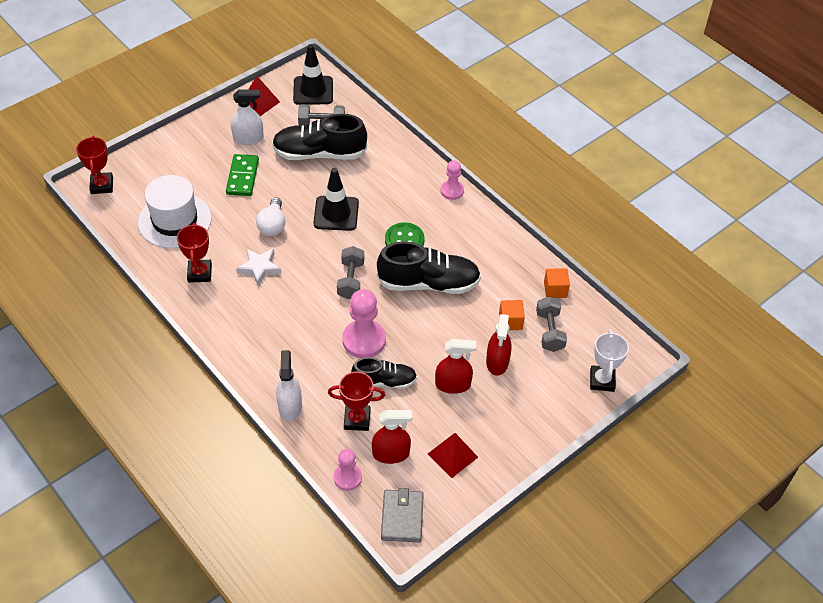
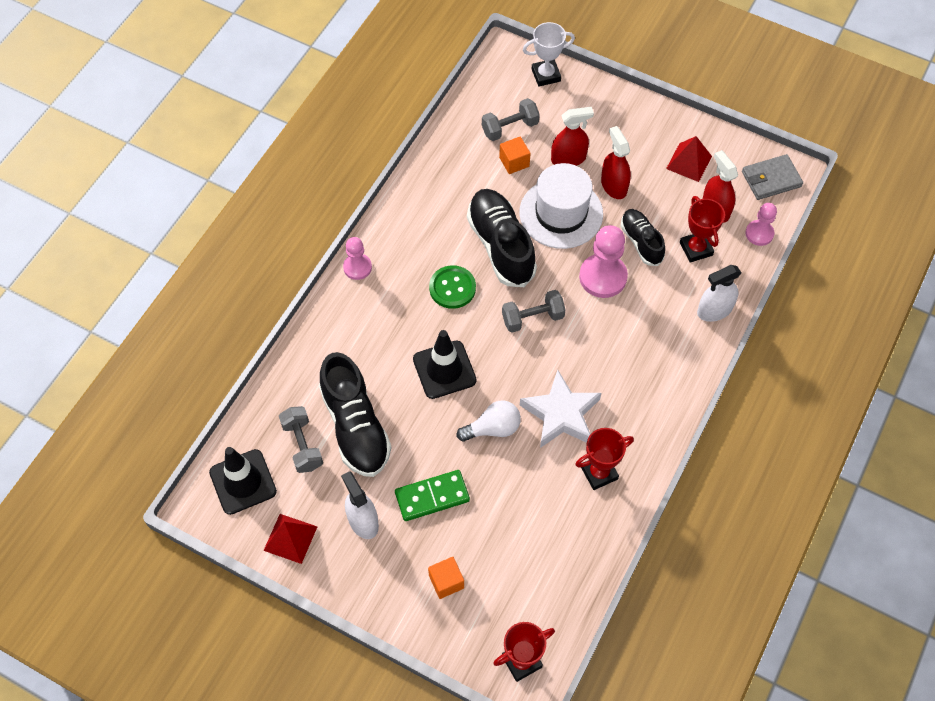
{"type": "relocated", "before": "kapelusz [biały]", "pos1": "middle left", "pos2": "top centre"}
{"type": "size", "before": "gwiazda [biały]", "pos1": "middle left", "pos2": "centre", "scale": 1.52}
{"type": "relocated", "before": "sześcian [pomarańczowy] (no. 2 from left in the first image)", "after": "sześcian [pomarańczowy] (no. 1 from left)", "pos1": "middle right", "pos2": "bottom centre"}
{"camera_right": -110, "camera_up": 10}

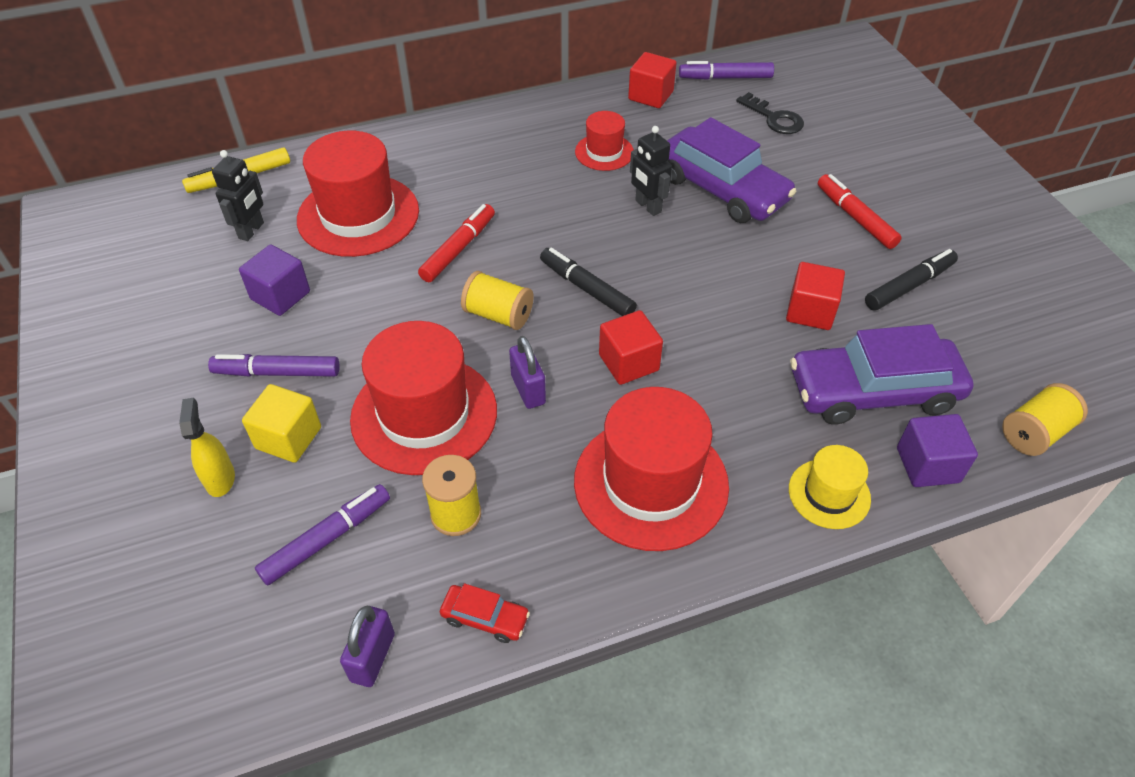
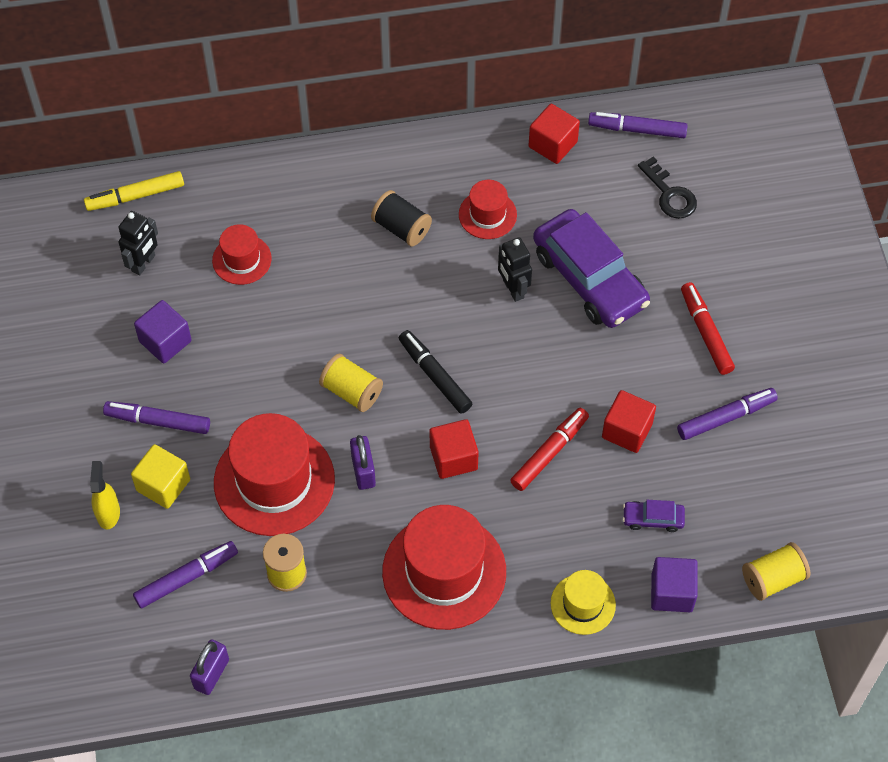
{"type": "size", "before": "kapelusz [czerwony] (no. 1 from left)", "pos1": "top left", "pos2": "middle left", "scale": 0.52}
{"type": "relocated", "before": "flamaster [czerwony] (no. 1 from left)", "pos1": "top centre", "pos2": "centre"}
{"type": "missing", "before": "samochód [czerwony]", "pos1": "bottom centre"}
{"type": "size", "before": "samochód [fioletowy] (no. 2 from left)", "pos1": "middle right", "pos2": "bottom right", "scale": 0.43}
{"type": "colour", "before": "flamaster [czarny] (no. 2 from left)", "after": "flamaster [fioletowy] (no. 4 from left)", "pos1": "middle right", "pos2": "middle right"}
{"type": "appeared", "after": "szpulka [czarny]", "pos2": "top centre"}
{"camera_right": 10, "camera_up": 10}

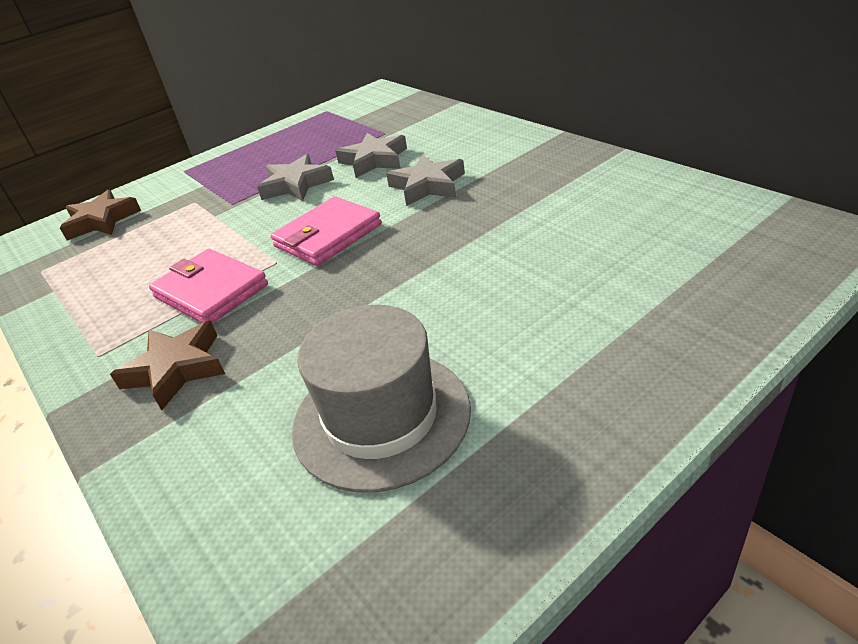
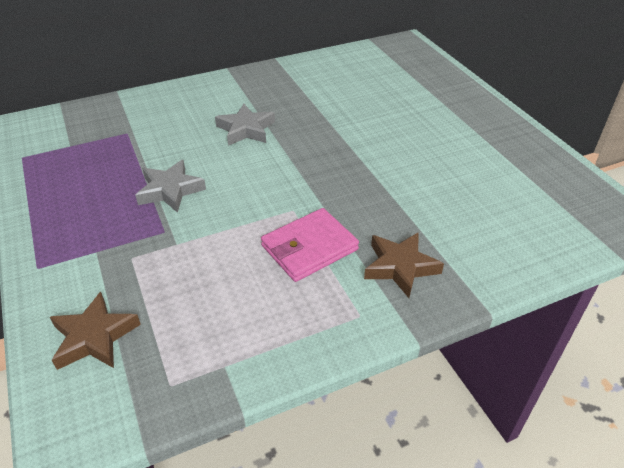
{"type": "missing", "before": "portfel [różowy] (no. 2 from left)", "pos1": "centre"}
{"type": "missing", "before": "kapelusz [szary]", "pos1": "centre"}
{"type": "missing", "before": "gwiazda [szary] (no. 2 from left)", "pos1": "top centre"}
{"camera_right": -80, "camera_up": 5}

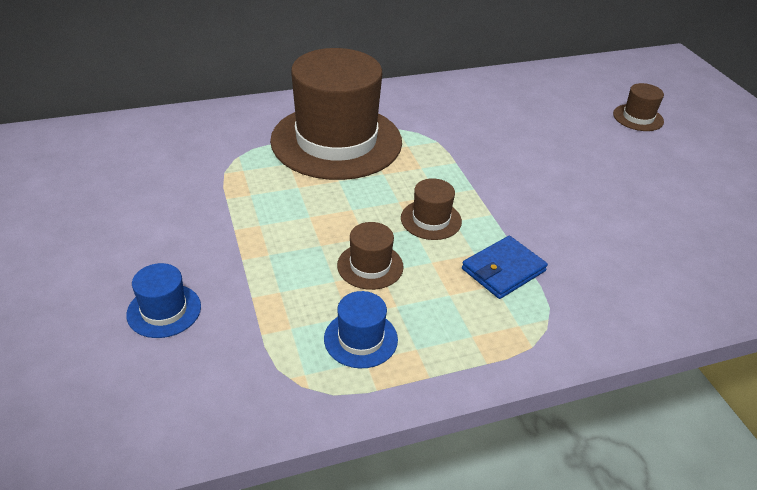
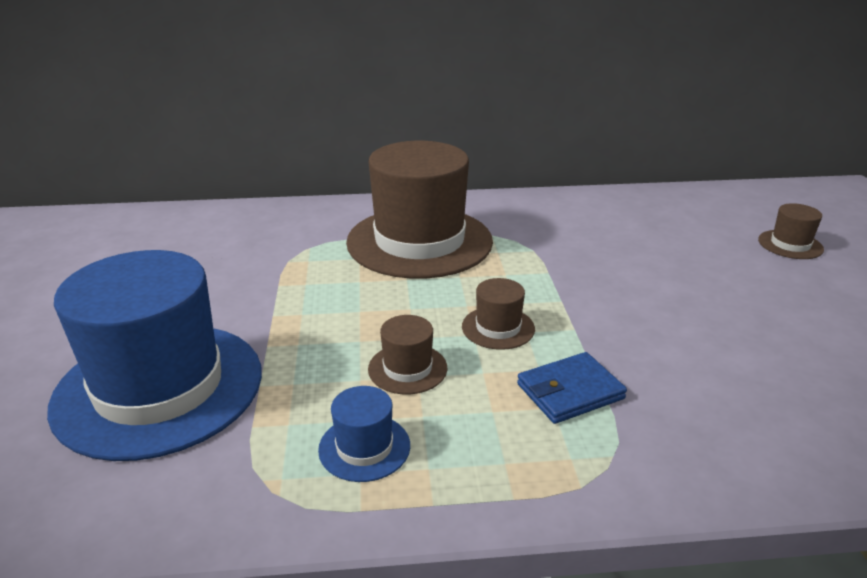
{"type": "size", "before": "kapelusz [niebieski] (no. 1 from left)", "pos1": "middle left", "pos2": "middle left", "scale": 2.44}
{"camera_right": 15, "camera_up": -10}

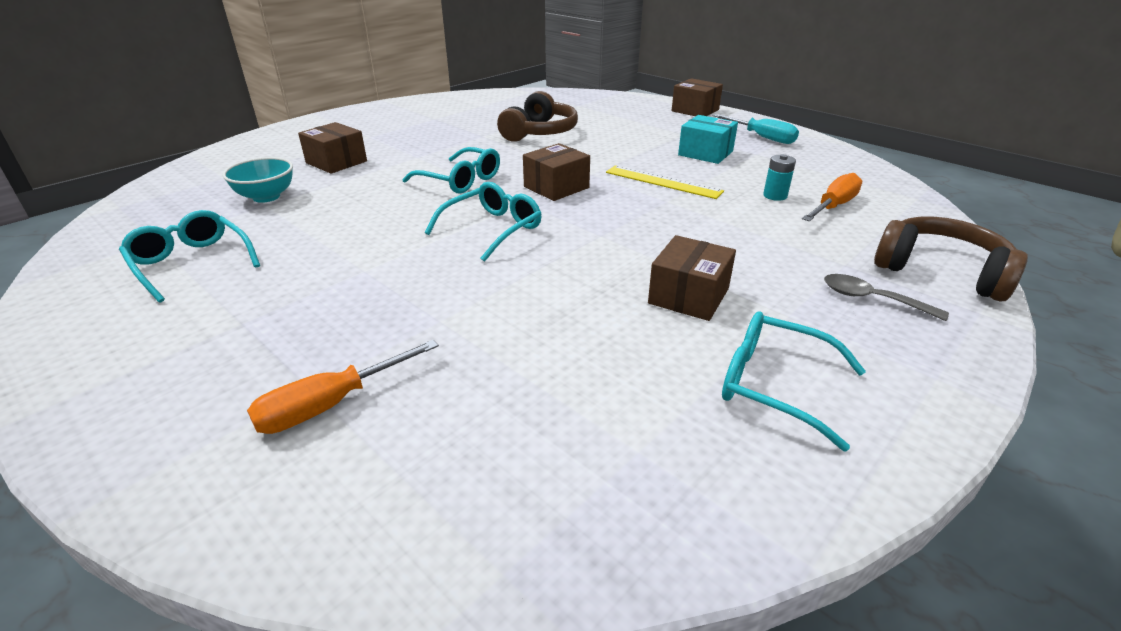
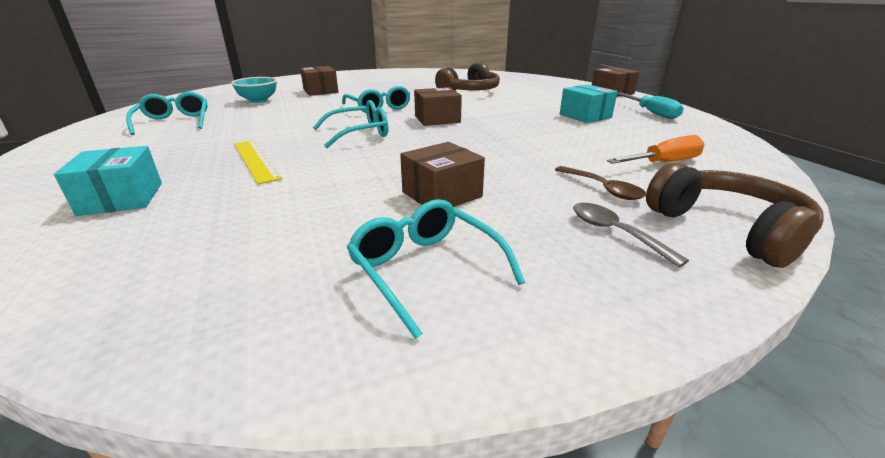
{"type": "exchanged", "before": "śrubokręt [pomarańczowy] (no. 1 from left)", "after": "pudełko [turkusowy] (no. 1 from left)", "pos1": "middle left", "pos2": "middle left"}
{"type": "relocated", "before": "linijka [żółty]", "pos1": "top centre", "pos2": "middle left"}
{"type": "missing", "before": "bateria [turkusowy]", "pos1": "top right"}
{"type": "appeared", "after": "łyżka [brązowy]", "pos2": "middle right"}
{"camera_right": 25, "camera_up": -5}

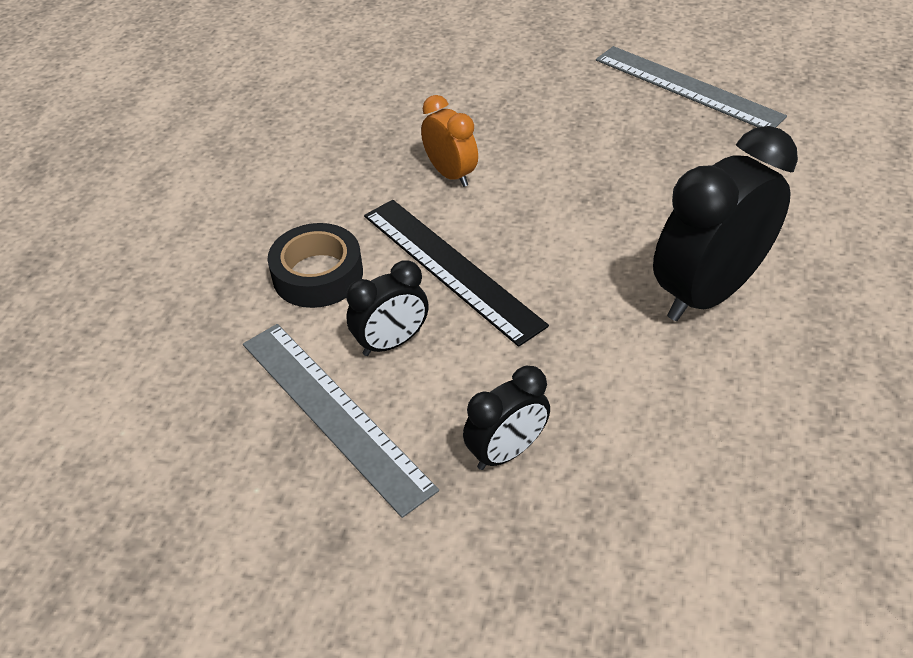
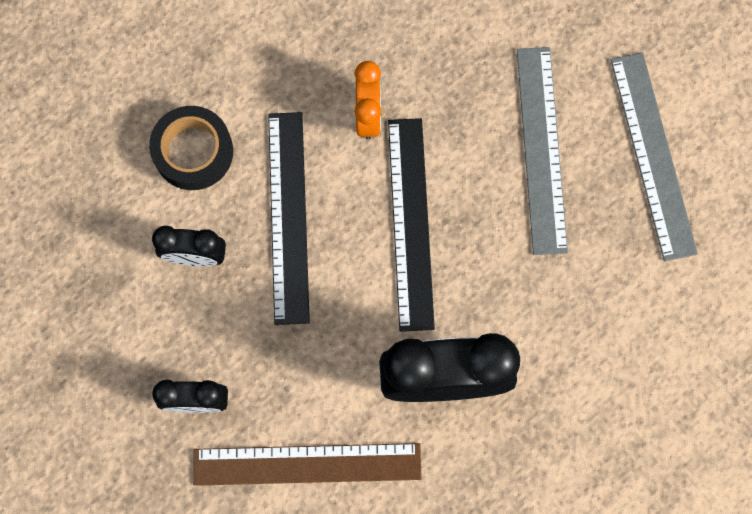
{"type": "relocated", "before": "linijka [szary] (no. 1 from left)", "pos1": "centre", "pos2": "top right"}
{"type": "appeared", "after": "linijka [brązowy]", "pos2": "bottom centre"}
{"type": "appeared", "after": "linijka [czarny] (no. 2 from left)", "pos2": "centre"}
{"camera_right": 35, "camera_up": 30}

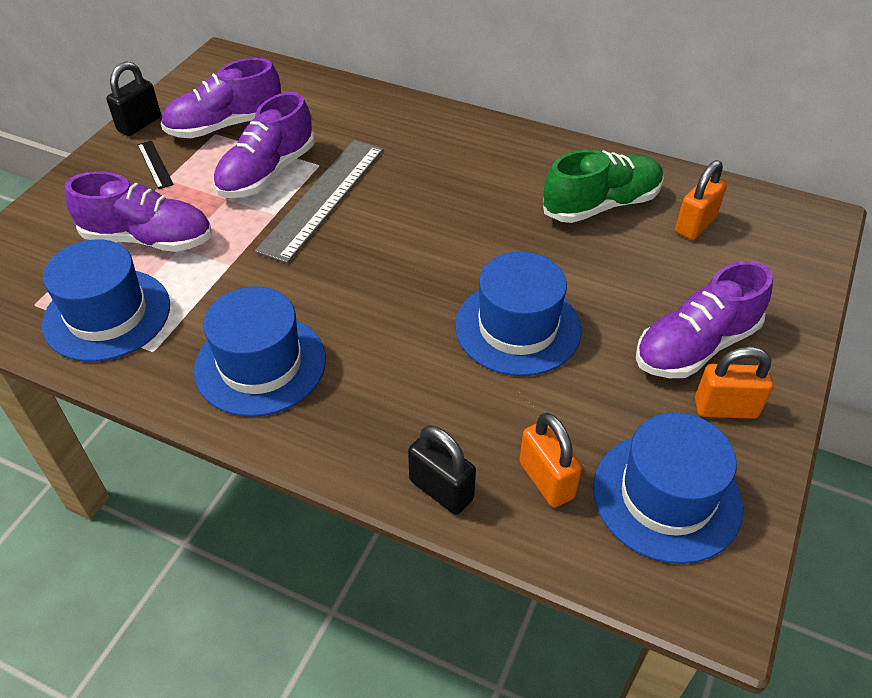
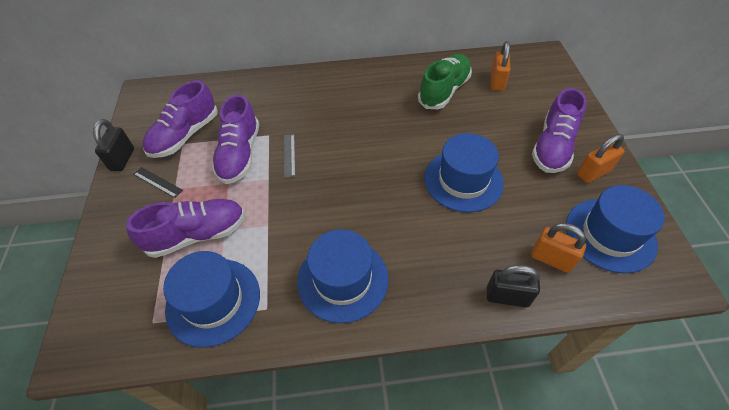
{"type": "size", "before": "linijka [szary]", "pos1": "top centre", "pos2": "centre", "scale": 0.43}
{"camera_right": -30, "camera_up": 5}

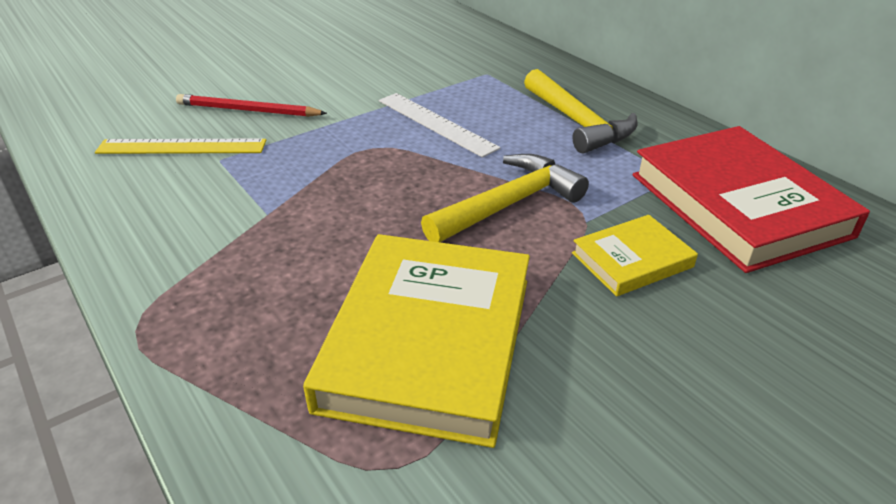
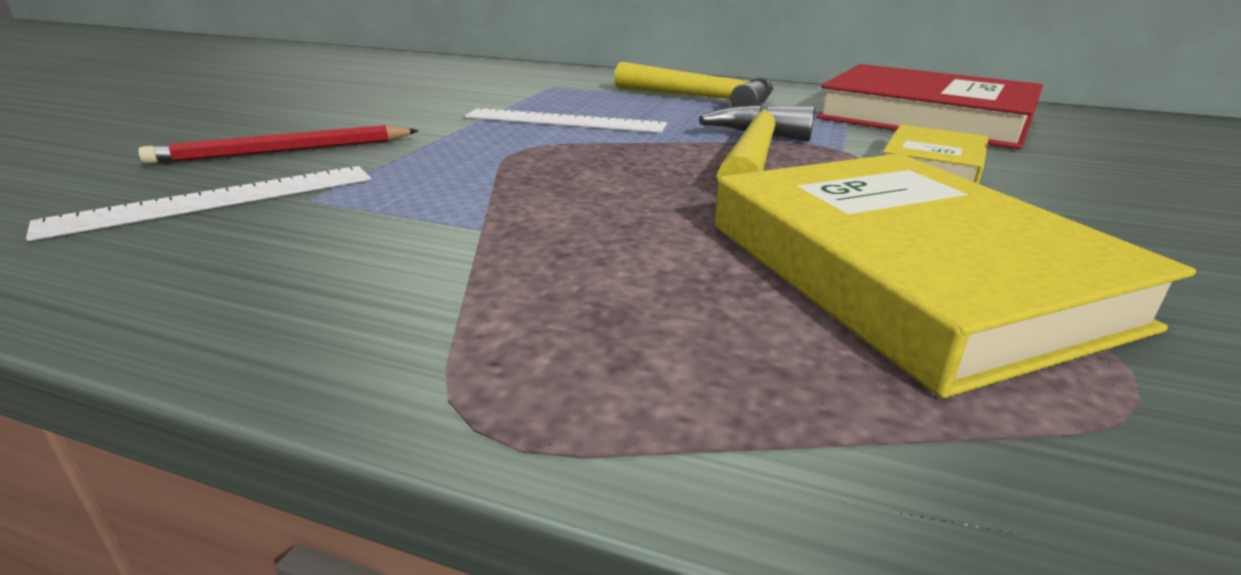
{"type": "colour", "before": "linijka [żółty]", "after": "linijka [biały] (no. 1 from left)", "pos1": "top left", "pos2": "middle left"}
{"camera_right": -35, "camera_up": -10}

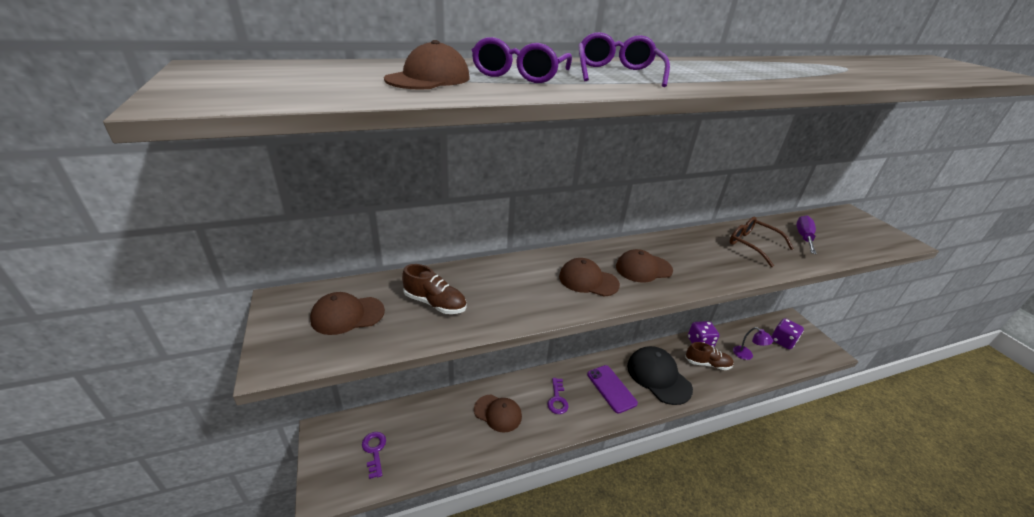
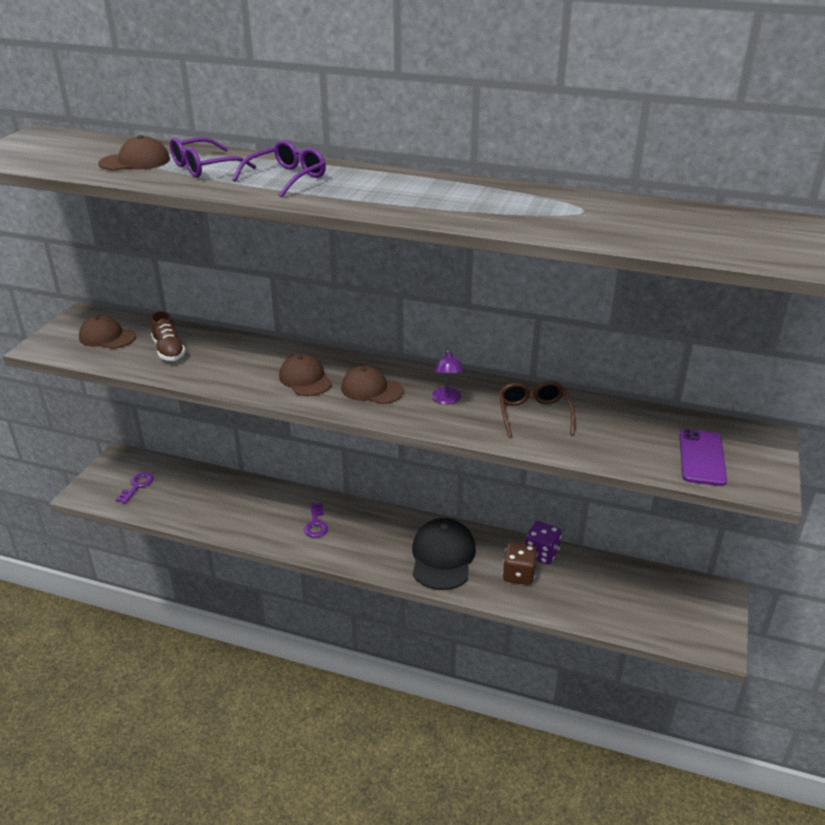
{"type": "missing", "before": "czapka [brązowy] (no. 3 from left)", "pos1": "bottom centre"}
{"type": "spun", "before": "klucz [fioletowy] (no. 2 from left)", "pos1": "bottom centre", "pos2": "centre", "turn": -45}
{"type": "relocated", "before": "telefon [fioletowy]", "pos1": "bottom centre", "pos2": "middle right"}
{"type": "exchanged", "before": "but [brązowy] (no. 2 from left)", "after": "kostka do gry [brązowy]", "pos1": "bottom right", "pos2": "bottom centre"}
{"type": "relocated", "before": "lampka [fioletowy]", "pos1": "middle right", "pos2": "centre"}
{"type": "missing", "before": "kostka do gry [fioletowy] (no. 2 from left)", "pos1": "middle right"}
{"type": "missing", "before": "śrubokręt [fioletowy]", "pos1": "middle right"}
{"camera_right": 40, "camera_up": 0}

